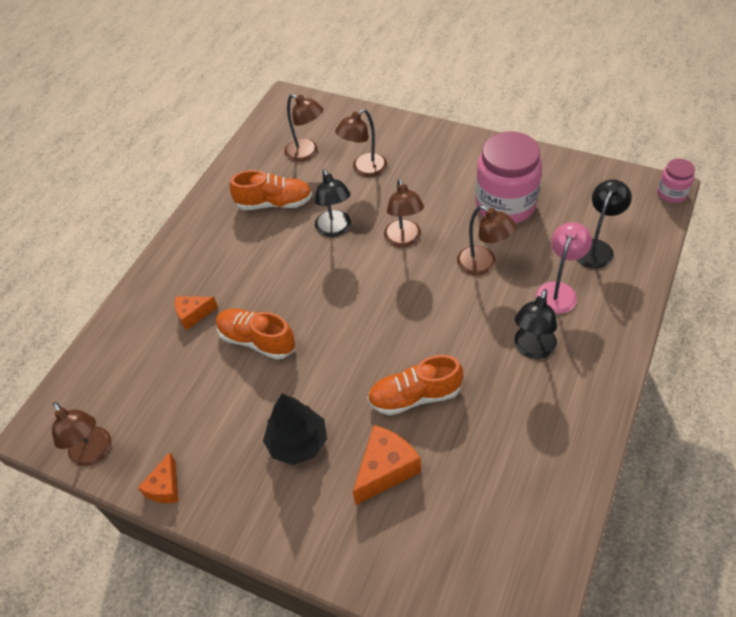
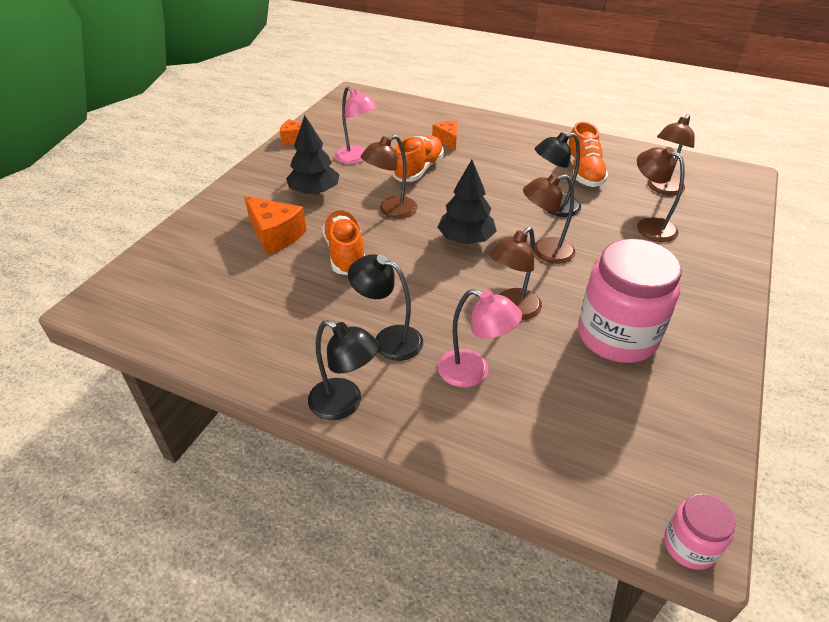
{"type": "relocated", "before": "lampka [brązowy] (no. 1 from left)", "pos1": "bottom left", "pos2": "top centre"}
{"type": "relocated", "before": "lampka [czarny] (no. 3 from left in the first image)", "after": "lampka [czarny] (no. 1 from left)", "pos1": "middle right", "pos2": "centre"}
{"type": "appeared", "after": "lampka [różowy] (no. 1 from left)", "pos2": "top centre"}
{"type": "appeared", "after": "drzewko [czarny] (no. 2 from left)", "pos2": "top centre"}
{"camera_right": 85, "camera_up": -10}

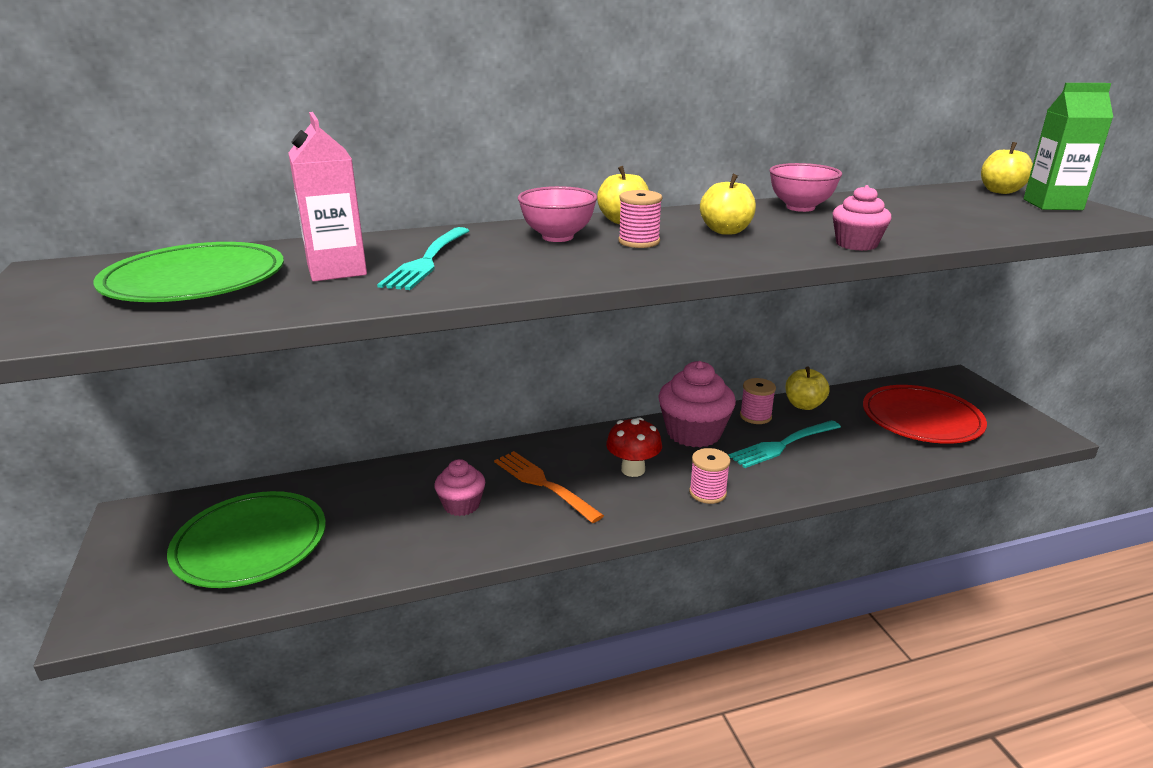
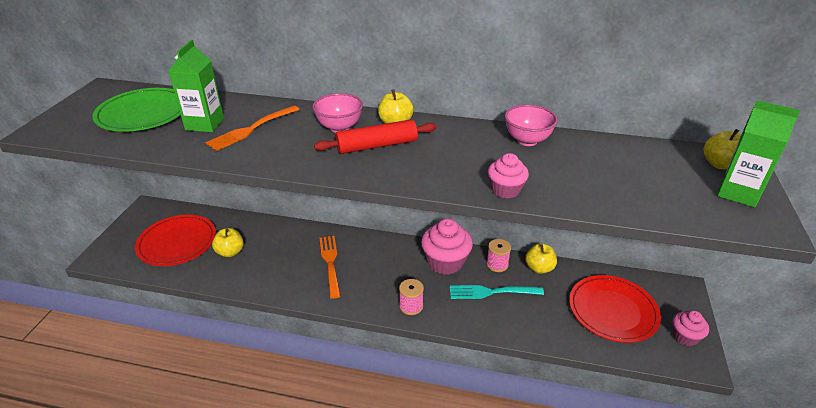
{"type": "colour", "before": "talerz [zielony] (no. 2 from left)", "after": "talerz [czerwony] (no. 1 from left)", "pos1": "bottom left", "pos2": "middle left"}
{"type": "colour", "before": "karton mleka [różowy]", "after": "karton mleka [zielony] (no. 1 from left)", "pos1": "top left", "pos2": "top left"}
{"type": "colour", "before": "widelec [turkusowy] (no. 1 from left)", "after": "widelec [pomarańczowy] (no. 1 from left)", "pos1": "centre", "pos2": "top left"}
{"type": "relocated", "before": "muffinka [różowy] (no. 1 from left in the first image)", "after": "muffinka [różowy] (no. 3 from left)", "pos1": "centre", "pos2": "bottom right"}
{"type": "missing", "before": "grzyb [czerwony]", "pos1": "centre"}
{"type": "exchanged", "before": "szpulka [różowy] (no. 1 from left)", "after": "wałek do ciasta [czerwony]", "pos1": "top centre", "pos2": "centre"}
{"type": "relocated", "before": "jabłko [żółty] (no. 2 from left in the first image)", "after": "jabłko [żółty] (no. 1 from left)", "pos1": "top centre", "pos2": "middle left"}
{"camera_right": 30, "camera_up": 10}

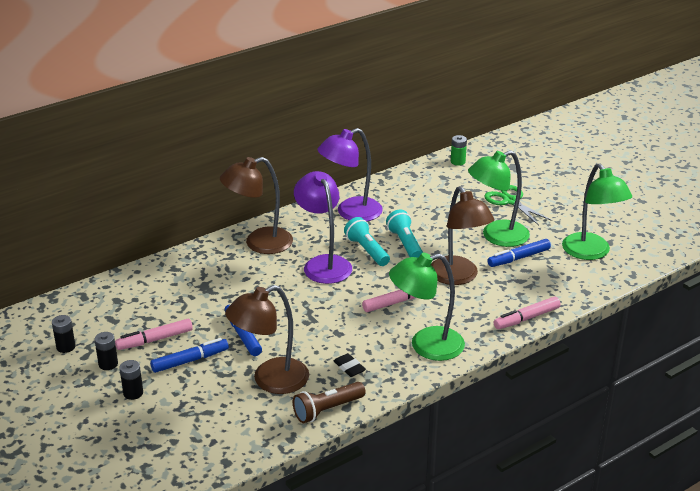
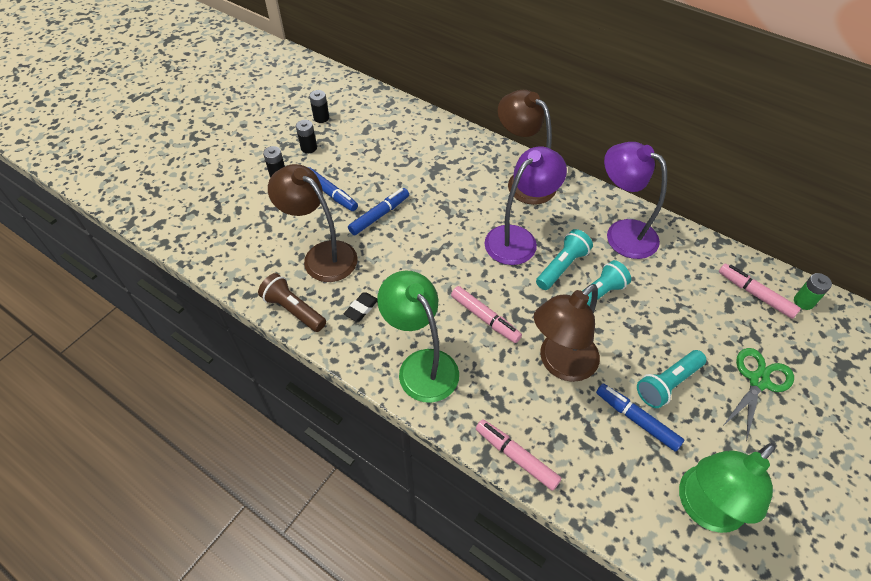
{"type": "relocated", "before": "flamaster [różowy] (no. 1 from left in the first image)", "after": "flamaster [różowy] (no. 3 from left)", "pos1": "bottom left", "pos2": "middle right"}
{"type": "exchanged", "before": "lampka [zielony] (no. 2 from left)", "after": "latarka [turkusowy] (no. 3 from left)", "pos1": "middle right", "pos2": "middle right"}
{"camera_right": 70, "camera_up": 20}

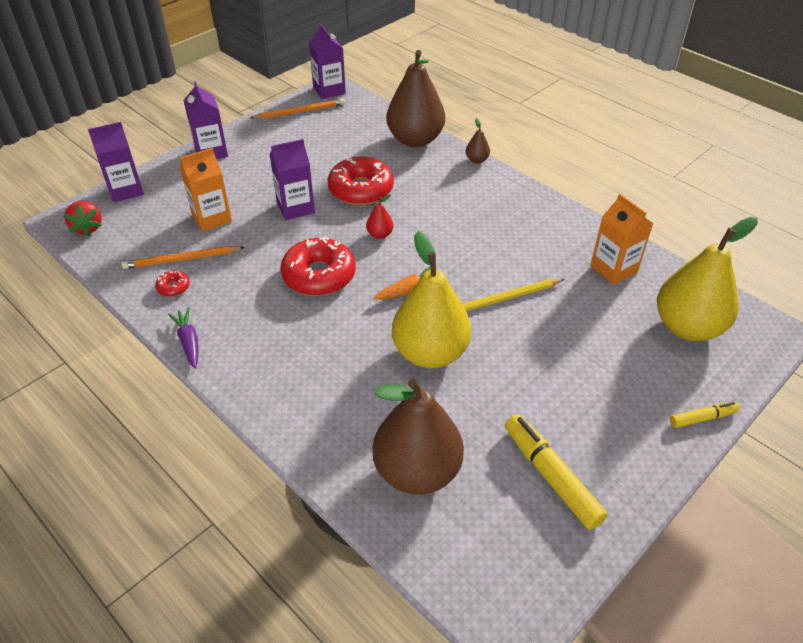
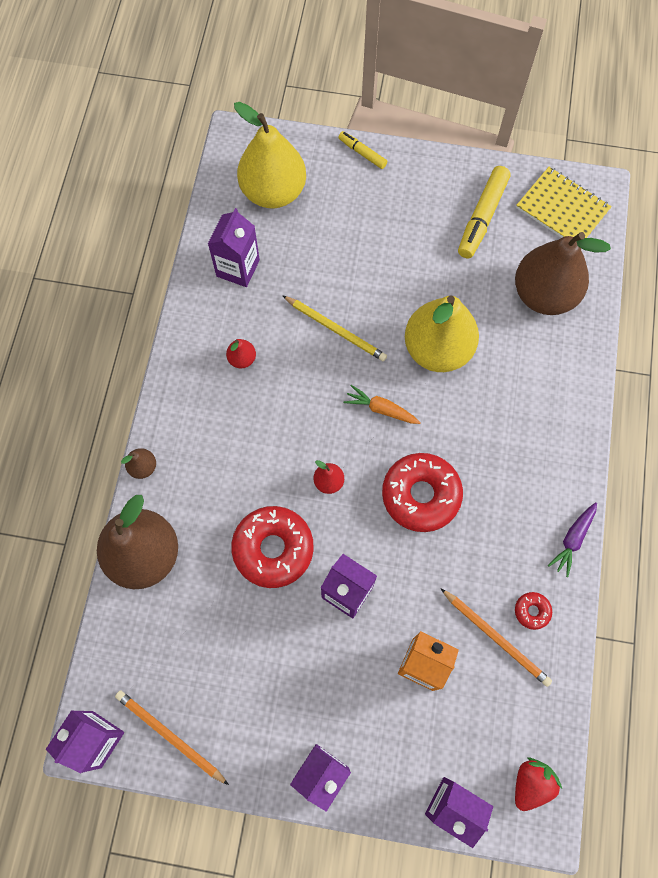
{"type": "colour", "before": "karton mleka [pomarańczowy] (no. 2 from left)", "after": "karton mleka [fioletowy] (no. 2 from left)", "pos1": "middle right", "pos2": "top centre"}
{"type": "appeared", "after": "gruszka [czerwony] (no. 1 from left)", "pos2": "centre"}
{"type": "appeared", "after": "zeszyt [żółty]", "pos2": "top right"}
{"camera_right": -125, "camera_up": 25}

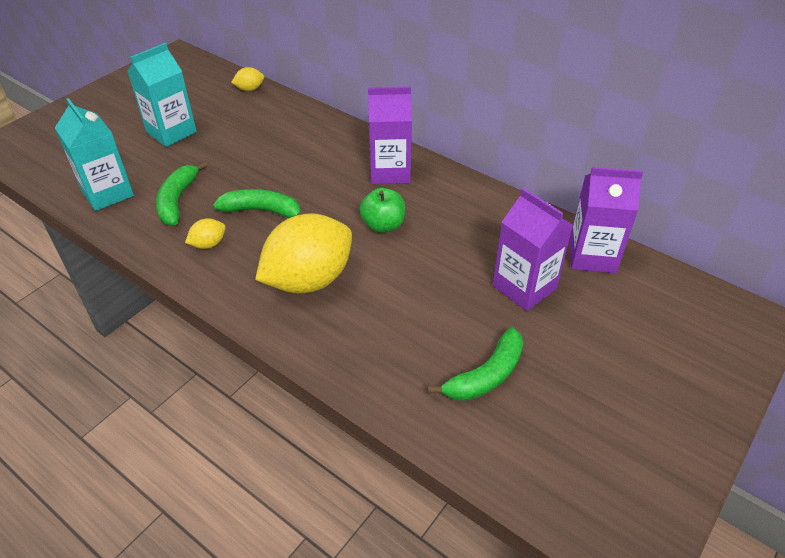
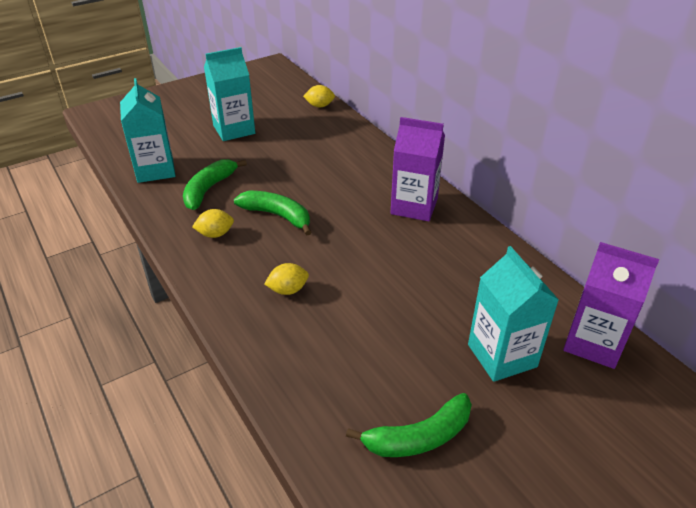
{"type": "size", "before": "cytryna [żółty] (no. 3 from left in the first image)", "pos1": "centre", "pos2": "centre", "scale": 0.41}
{"type": "missing", "before": "jabłko [zielony]", "pos1": "centre"}
{"type": "colour", "before": "karton mleka [fioletowy] (no. 2 from left)", "after": "karton mleka [turkusowy] (no. 3 from left)", "pos1": "middle right", "pos2": "middle right"}
{"camera_right": 20, "camera_up": -5}

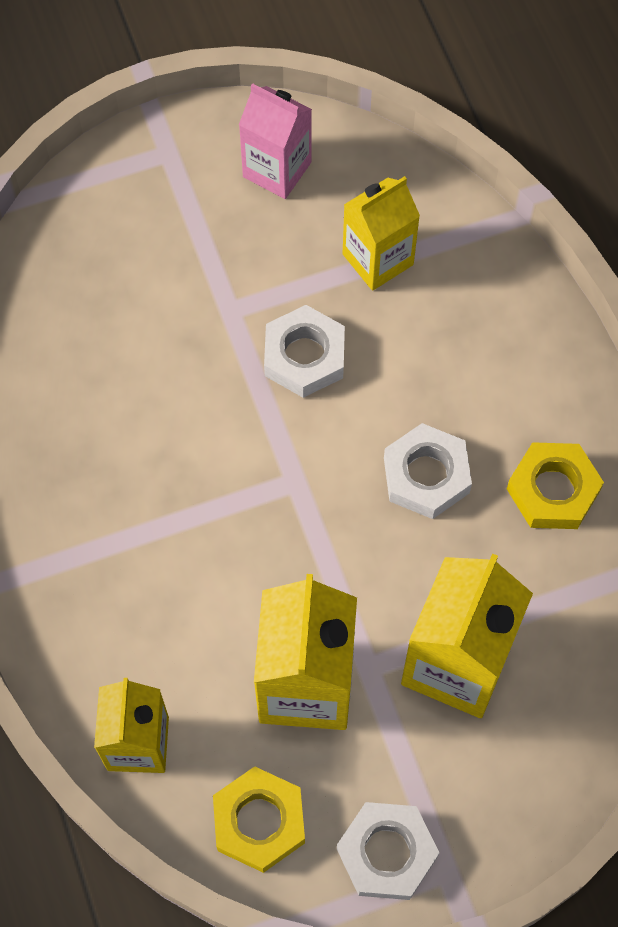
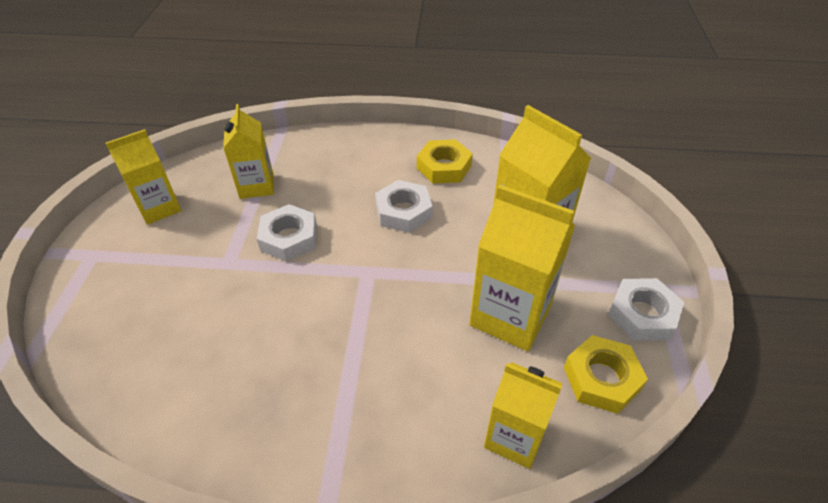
{"type": "colour", "before": "karton mleka [różowy]", "after": "karton mleka [żółty] (no. 1 from left)", "pos1": "top centre", "pos2": "middle left"}
{"camera_right": -65, "camera_up": -20}

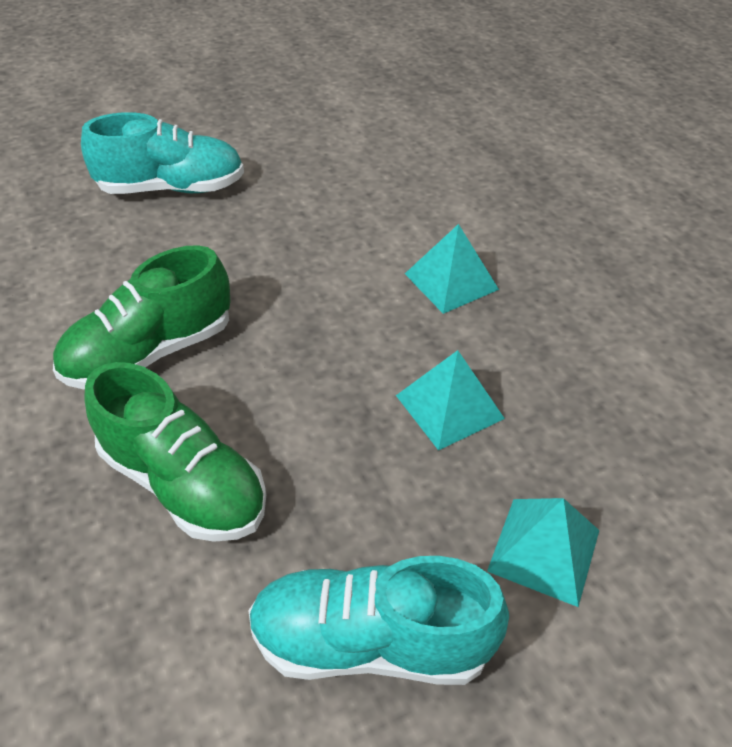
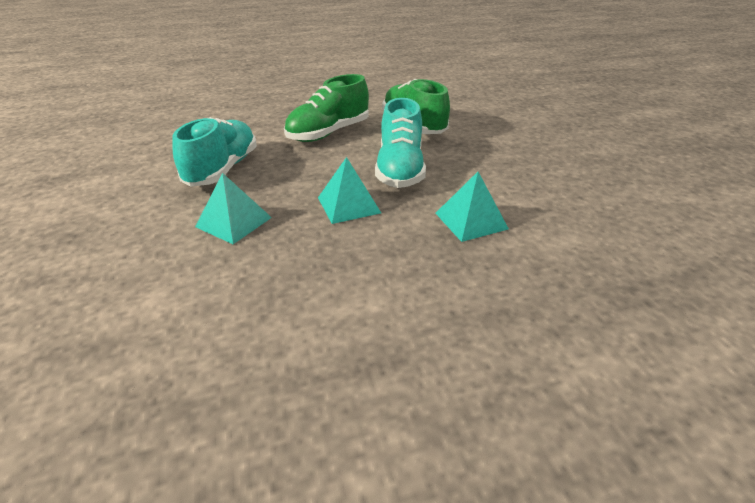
{"type": "relocated", "before": "but [turkusowy] (no. 1 from left in the first image)", "after": "but [turkusowy] (no. 2 from left)", "pos1": "top left", "pos2": "top centre"}
{"camera_right": 100, "camera_up": -10}

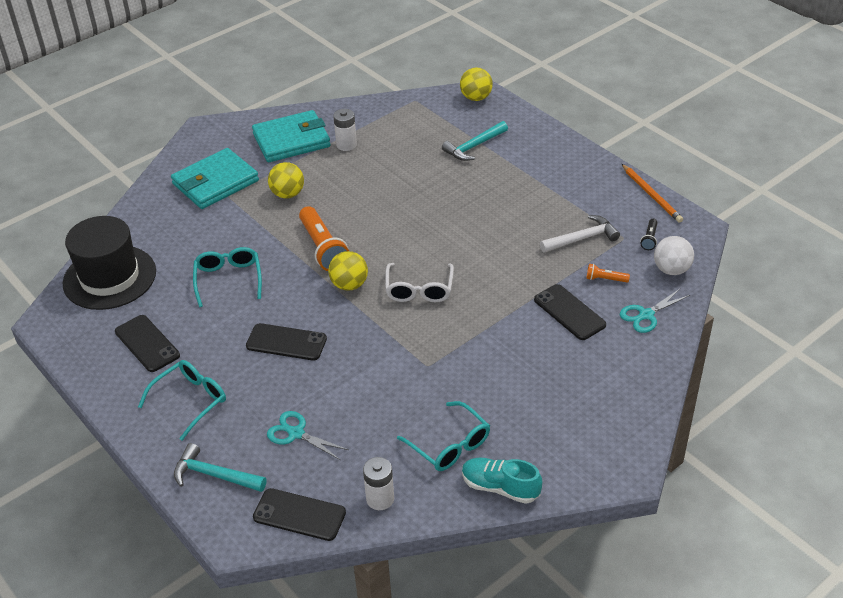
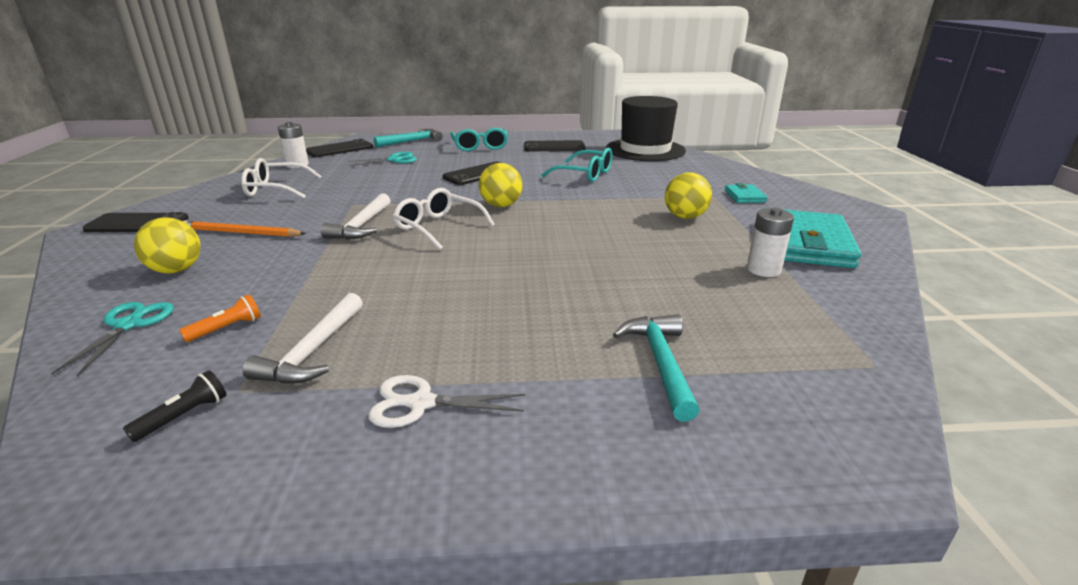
{"type": "size", "before": "portfel [turkusowy] (no. 1 from left)", "pos1": "top left", "pos2": "top right", "scale": 0.46}
{"type": "missing", "before": "latarka [pomarańczowy] (no. 1 from left)", "pos1": "centre"}
{"type": "colour", "before": "okulary [turkusowy] (no. 3 from left)", "after": "okulary [biały] (no. 1 from left)", "pos1": "bottom centre", "pos2": "top left"}
{"type": "relocated", "before": "piłka [żółty] (no. 3 from left in the first image)", "after": "piłka [żółty] (no. 1 from left)", "pos1": "top centre", "pos2": "middle left"}
{"type": "missing", "before": "but [turkusowy]", "pos1": "bottom centre"}
{"type": "relocated", "before": "telefon [czarny] (no. 4 from left in the first image)", "after": "telefon [czarny] (no. 1 from left)", "pos1": "middle right", "pos2": "middle left"}
{"type": "relocated", "before": "ołówek [pomarańczowy]", "pos1": "top right", "pos2": "middle left"}
{"type": "spun", "before": "latarka [czarny]", "pos1": "middle right", "pos2": "bottom left", "turn": 75}
{"type": "missing", "before": "piłka [biały]", "pos1": "middle right"}
{"type": "appeared", "after": "młotek [biały] (no. 2 from left)", "pos2": "middle left"}
{"type": "appeared", "after": "nożyczki [biały]", "pos2": "bottom centre"}
{"camera_right": 125, "camera_up": -15}

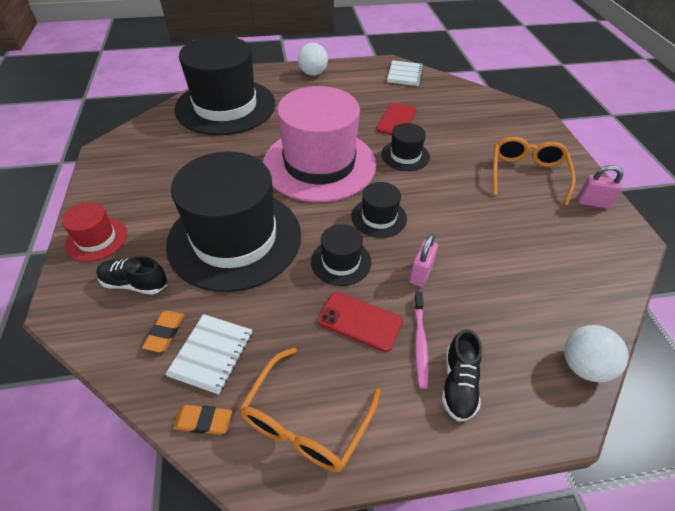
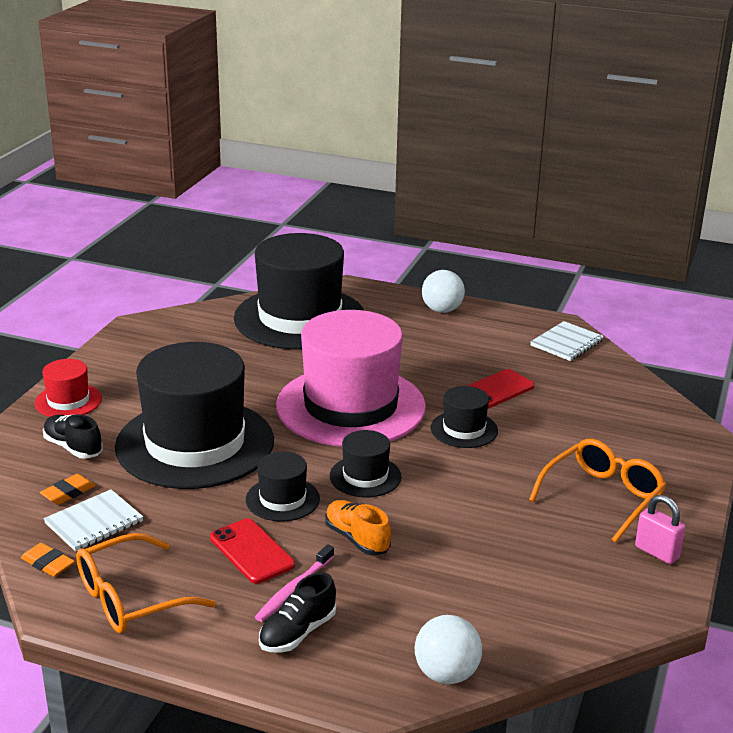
{"type": "exchanged", "before": "kłódka [różowy] (no. 1 from left)", "after": "but [pomarańczowy]", "pos1": "centre", "pos2": "bottom centre"}
{"camera_right": 30, "camera_up": -20}

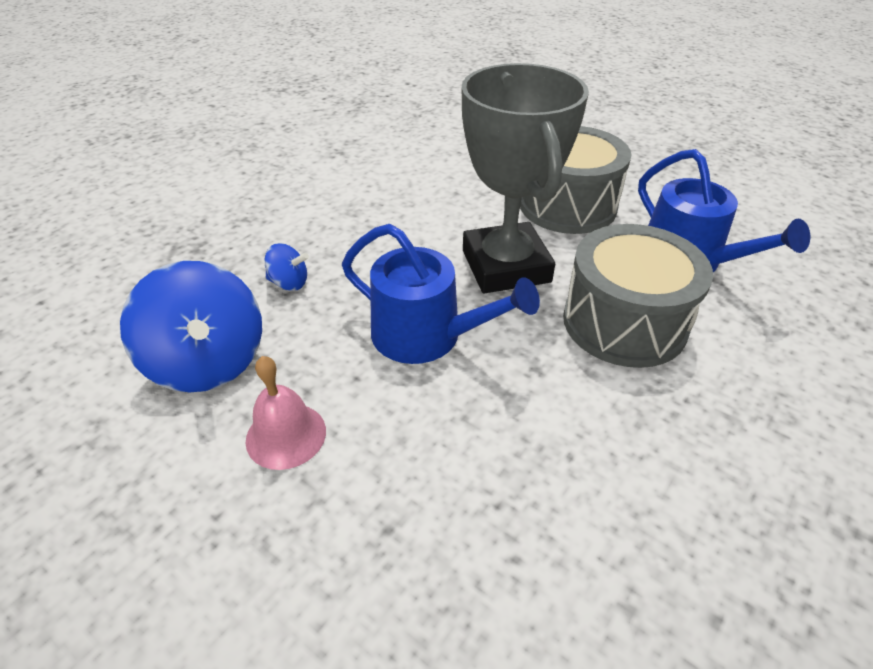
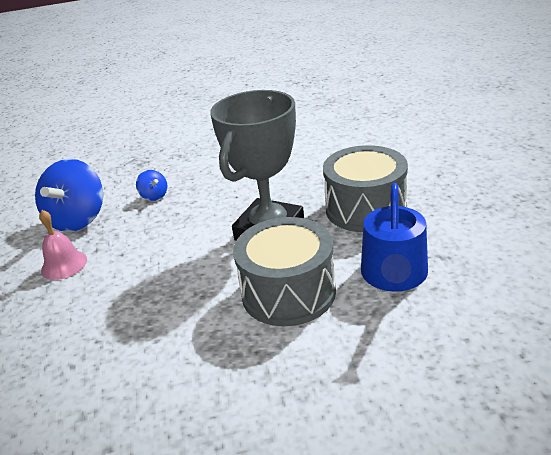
{"type": "missing", "before": "konewka [niebieski] (no. 1 from left)", "pos1": "centre"}
{"camera_right": 45, "camera_up": -10}

